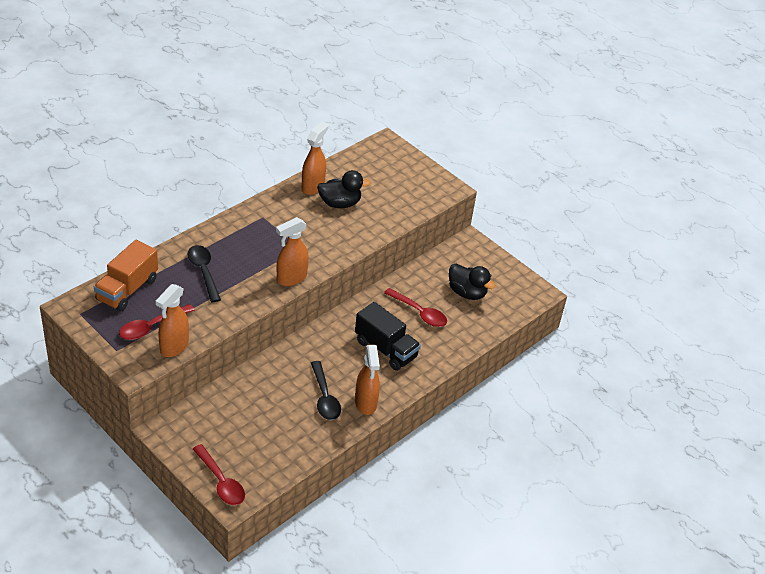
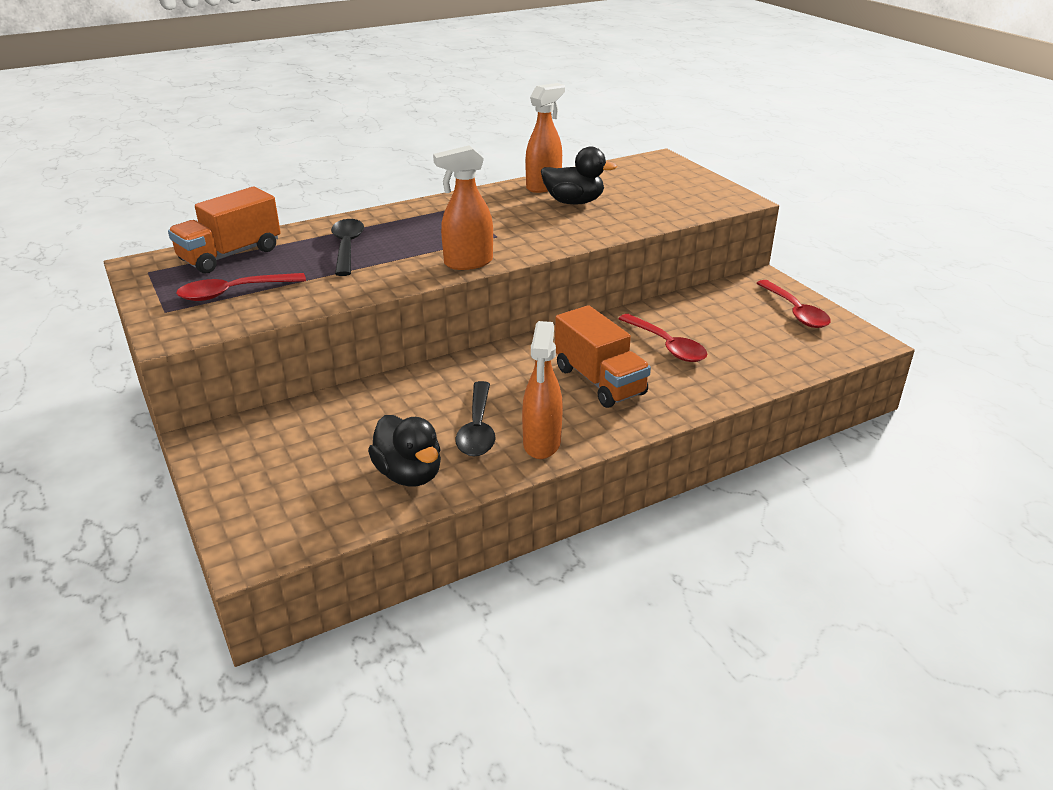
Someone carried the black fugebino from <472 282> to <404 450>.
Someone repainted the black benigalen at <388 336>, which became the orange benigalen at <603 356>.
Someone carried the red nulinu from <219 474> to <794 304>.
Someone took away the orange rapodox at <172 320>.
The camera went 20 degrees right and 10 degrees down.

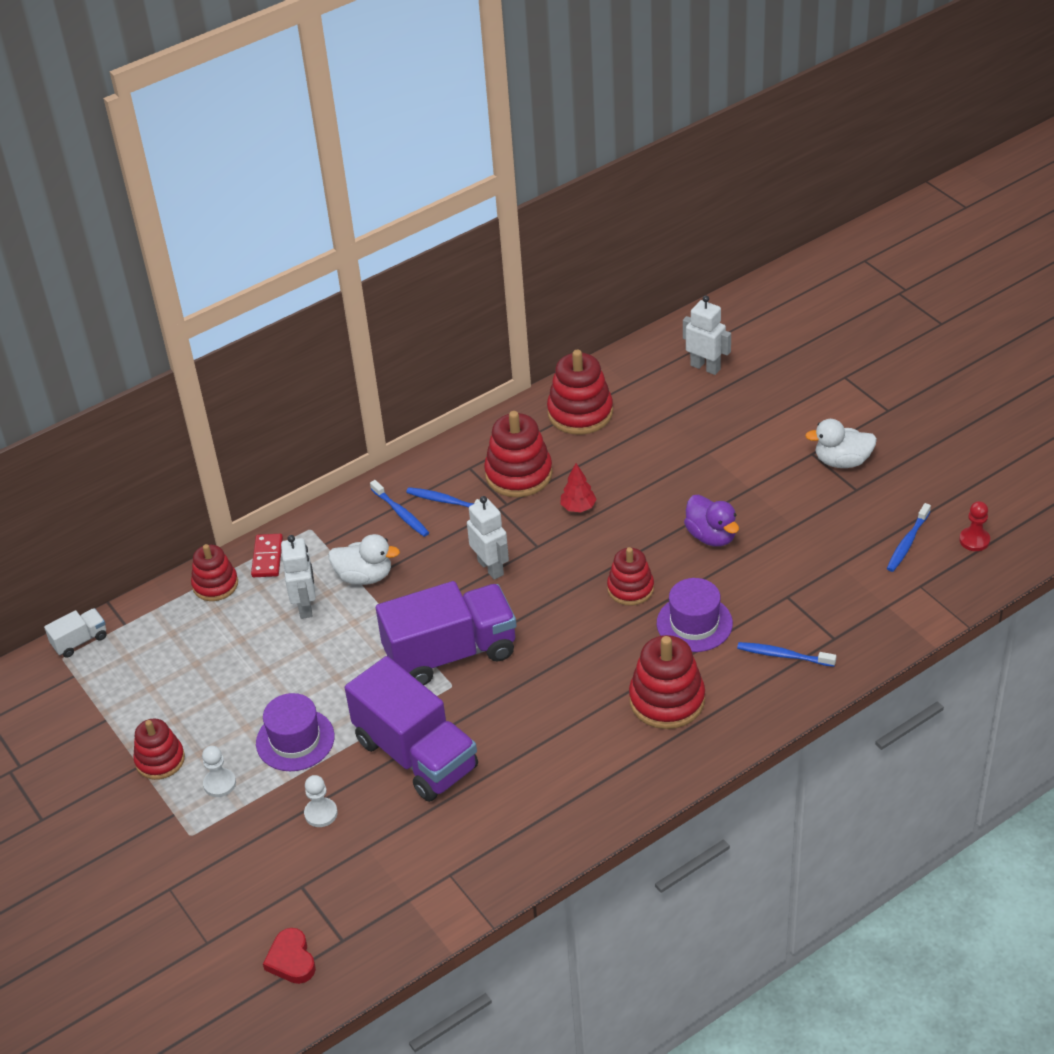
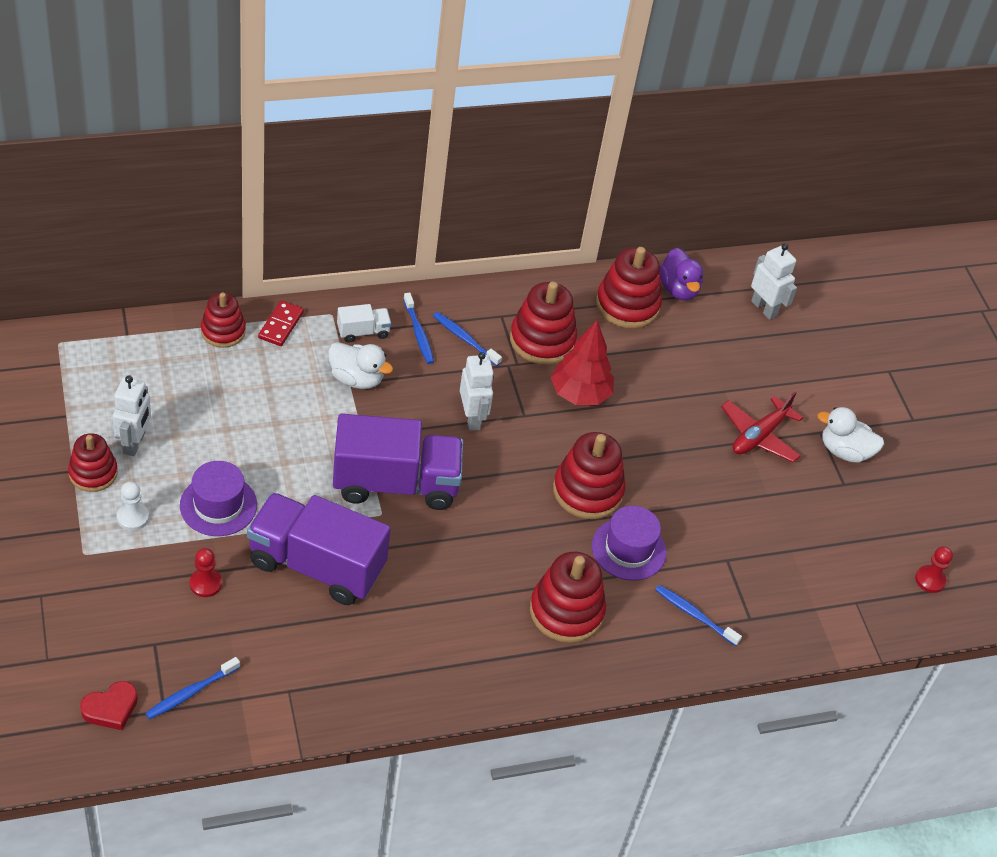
Someone rotated the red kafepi at <289 956> by 120 degrees counterclockwise.
Someone carried the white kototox from <298 577> to <132 415>.
Someone carried the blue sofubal from <909 537> to <192 688>.
Someone repainted the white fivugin at <321 801>, which became the red fivugin at <206 572>.
Someone rotated the purple benigalen at <411 729> by 135 degrees clockwise.
Someone carried the white benigalen from <75 633> to <364 323>.
Someone scaled the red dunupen at <578 487> by 1.79.
Someone scaled the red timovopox at <630 576> by 1.53.
Someone carried the purple fugebino from <711 521> to <681 274>.
Someone put down the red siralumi at <762 427>.
The camera went 10 degrees right and 5 degrees up.

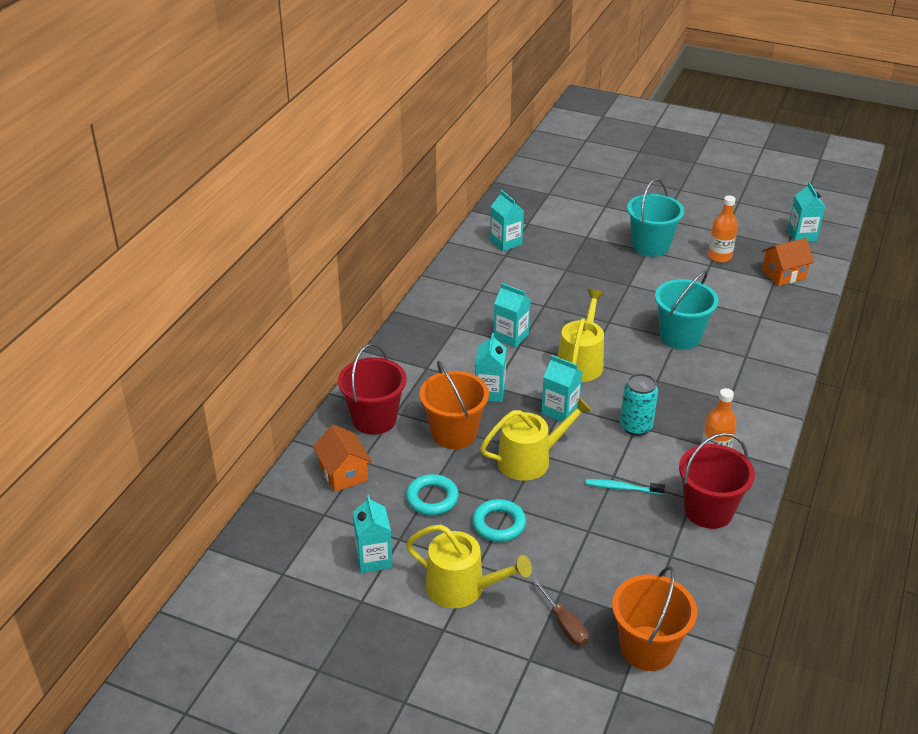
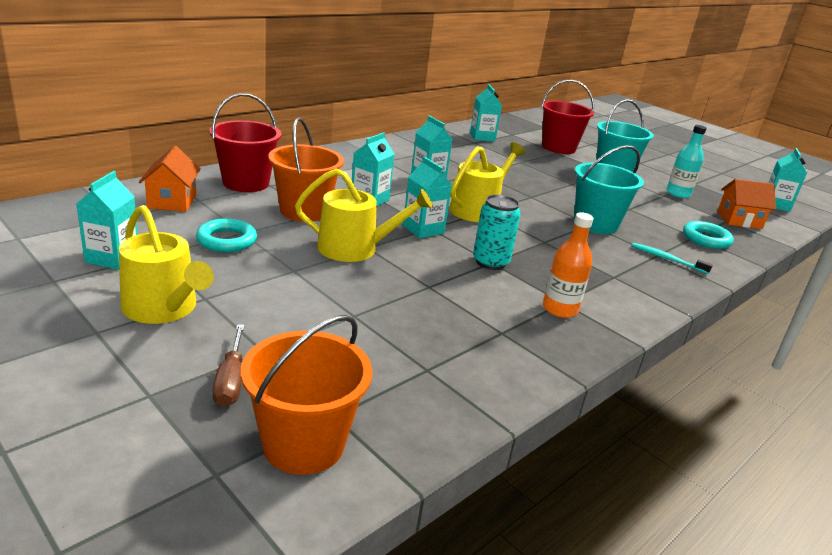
Someone carried the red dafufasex from <717 481> to <567 117>.
Someone carried the turquoise sofubal from <625 487> to <672 258>.
Someone repainted the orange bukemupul at <723 228>, which became the turquoise bukemupul at <686 161>.
Someone carried the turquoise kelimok from <499 520> to <708 235>.
The camera went 20 degrees right and 10 degrees down.

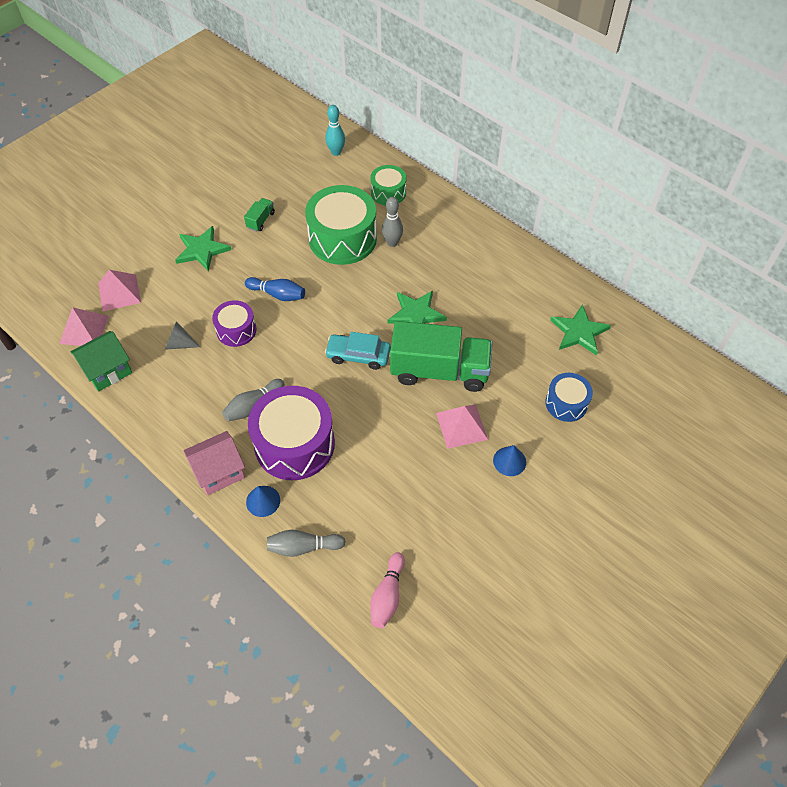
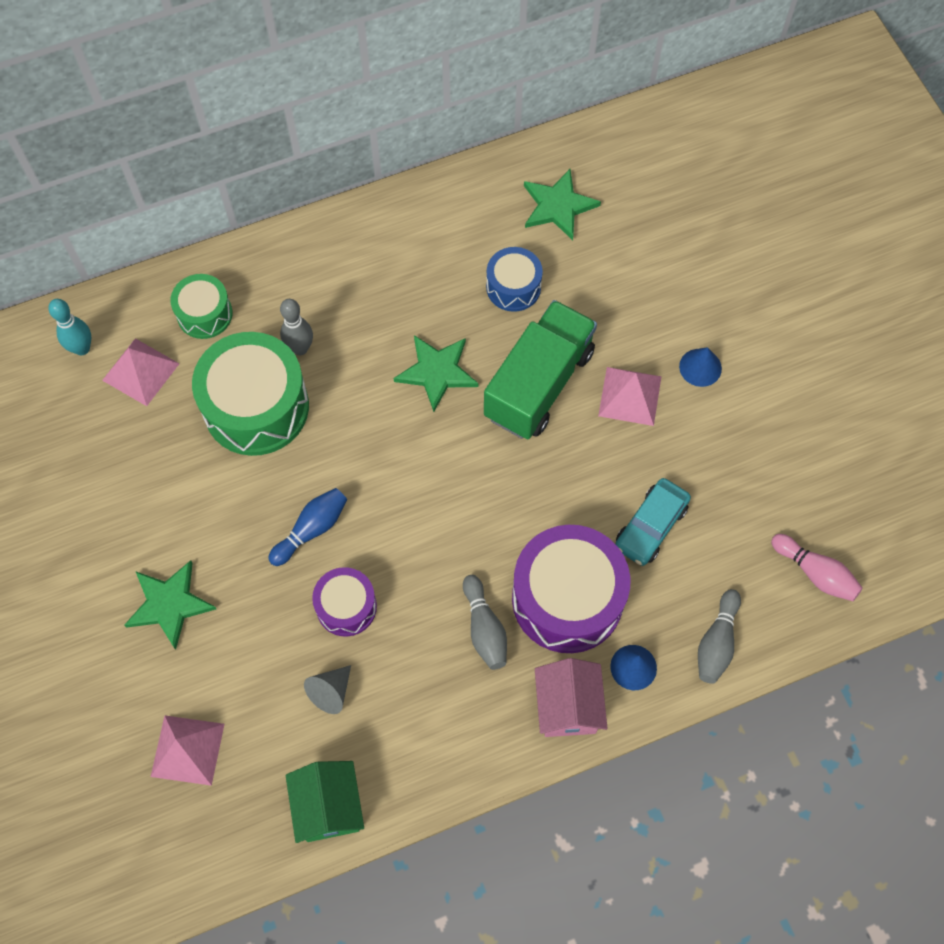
Someone carried the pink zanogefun from <84 326> to <140 372>.
Someone carried the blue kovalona from <569 397> to <514 279>.
Someone carried the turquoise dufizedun from <358 351> to <653 522>.
Someone took away the green benigalen at <259 215>.
The camera went 65 degrees left and 10 degrees up.

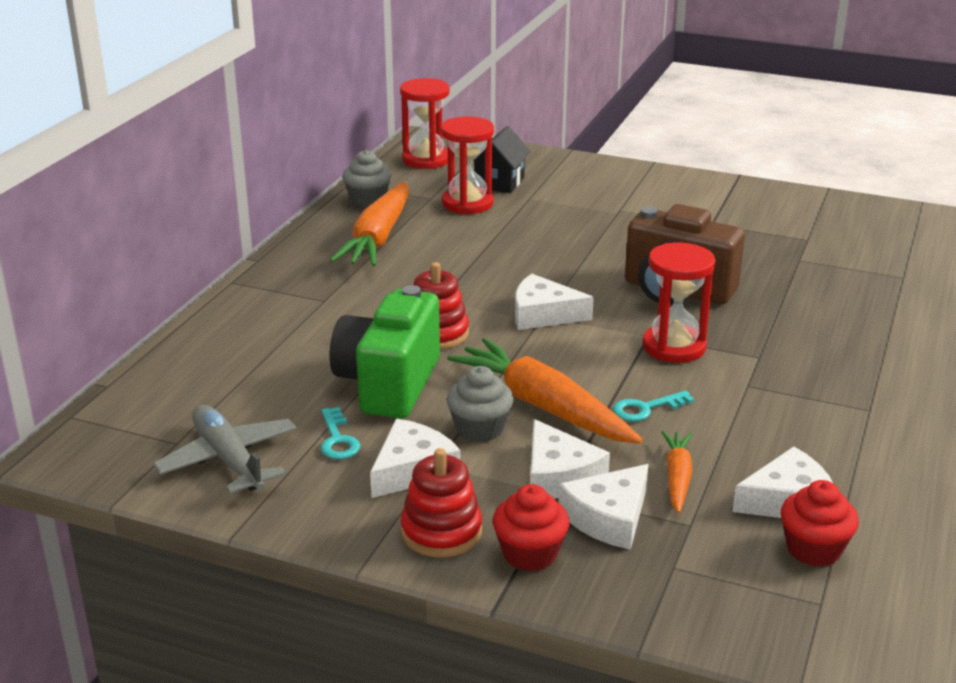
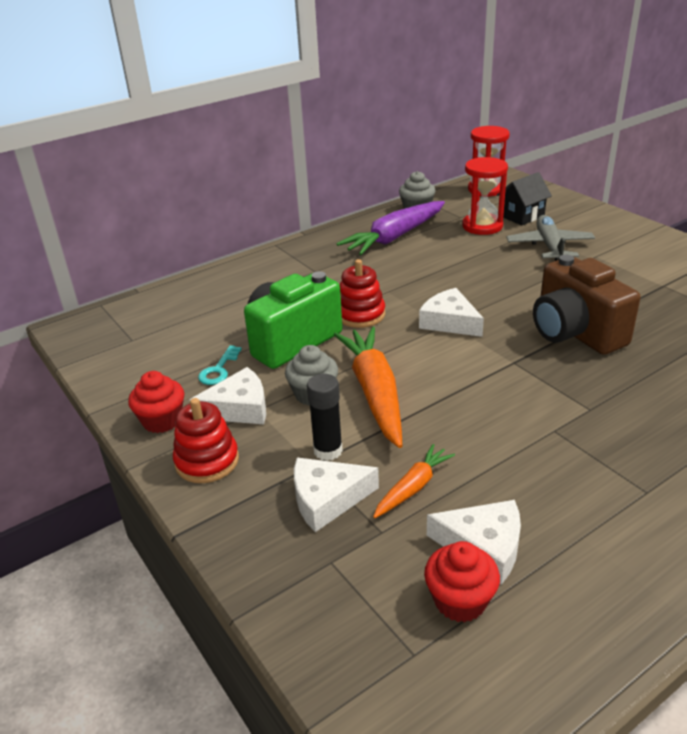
Someone carried the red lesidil from <531 527> to <156 402>.
Someone swapped the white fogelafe at <570 459> for the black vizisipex at <325 417>.
Someone repainted the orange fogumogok at <369 224>, which became the purple fogumogok at <391 228>.
Someone carried the grey siralumi from <225 449> to <550 238>.
Someone took away the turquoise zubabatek at <653 406>.
Someone took away the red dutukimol at <678 303>.
The camera went 35 degrees right and 5 degrees up.

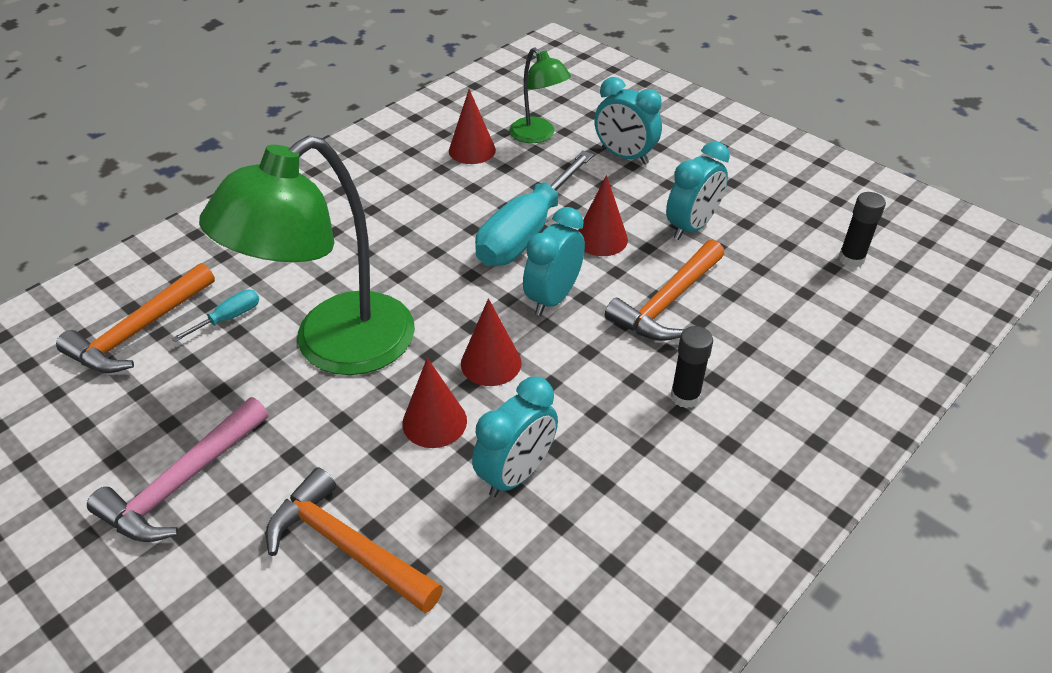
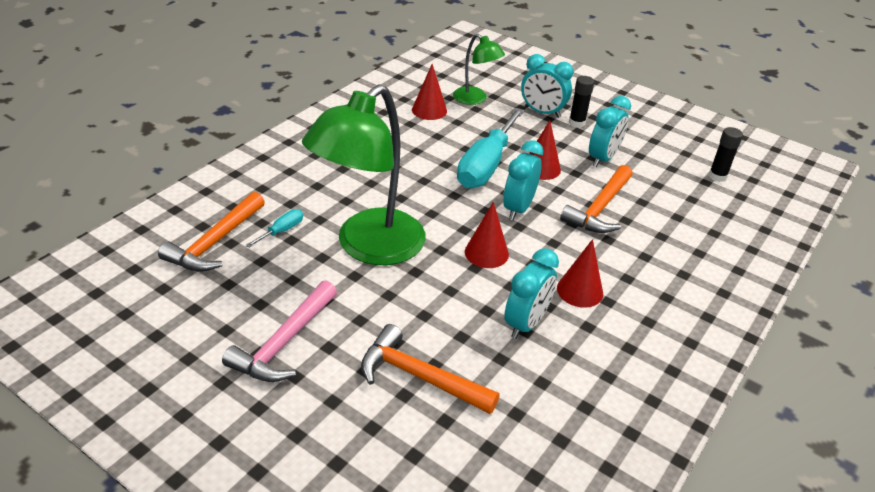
Someone carried the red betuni from <434 403> to <580 273>.
Someone carried the black vizisipex from <692 367> to <581 102>.
The camera went 10 degrees left and 5 degrees down.

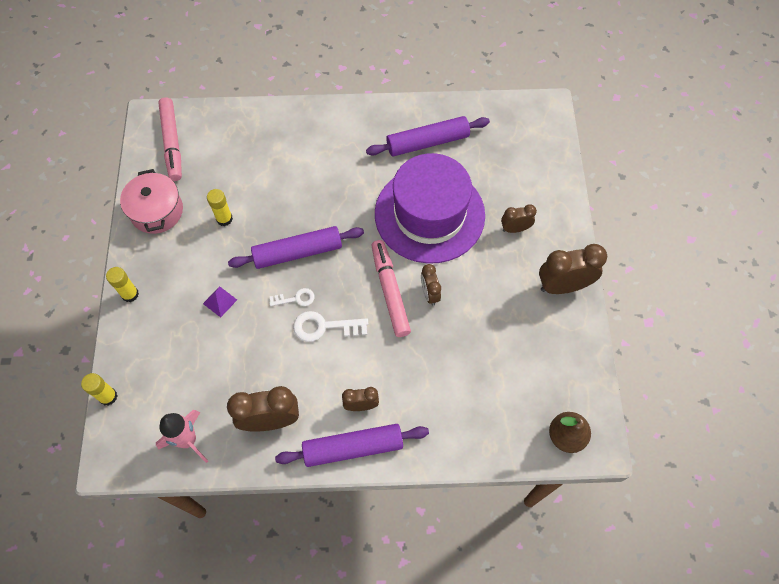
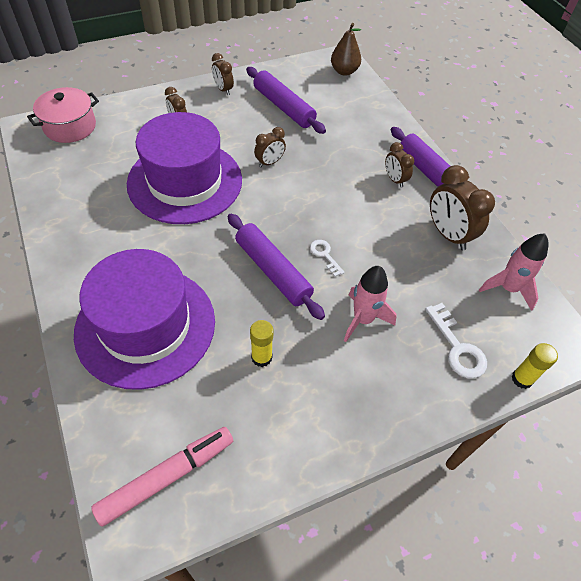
Someone carried the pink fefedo from <151 201> to <63 115>.
Someone put down the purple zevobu at <144 319>.
Someone scaled the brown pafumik at <573 269> by 0.57.
Someone carried the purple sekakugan from <428 136> to <286 100>.
Someone swapped the purple zanogefun at <220 301> for the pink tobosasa at <370 304>.
Someone carried the white zubabatek from <330 326> to <456 340>.
Someone took away the yellow vizisipex at <122 284>.
Someone took away the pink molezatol at <391 288>.
The camera went 115 degrees left and 10 degrees down.

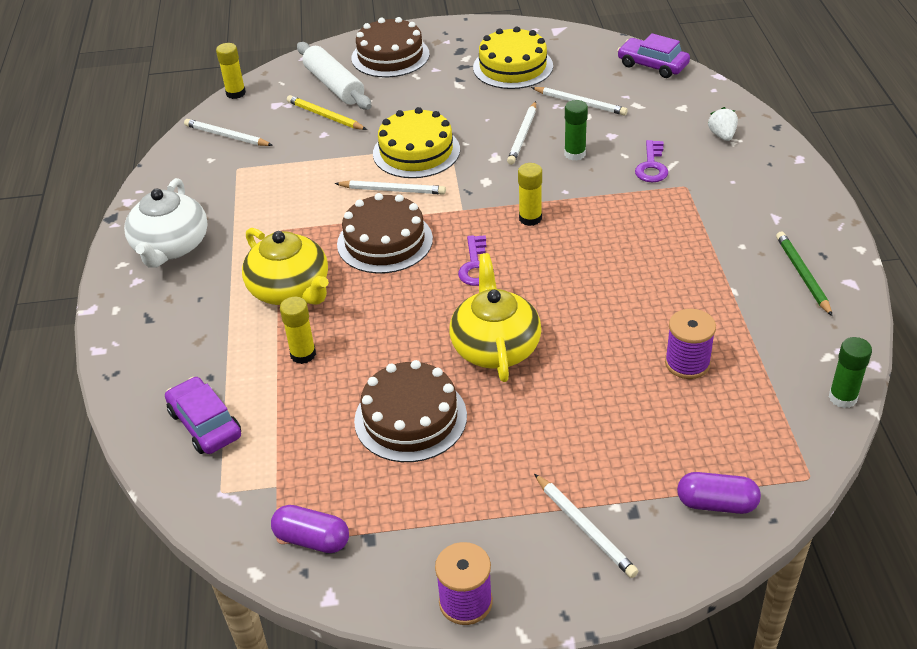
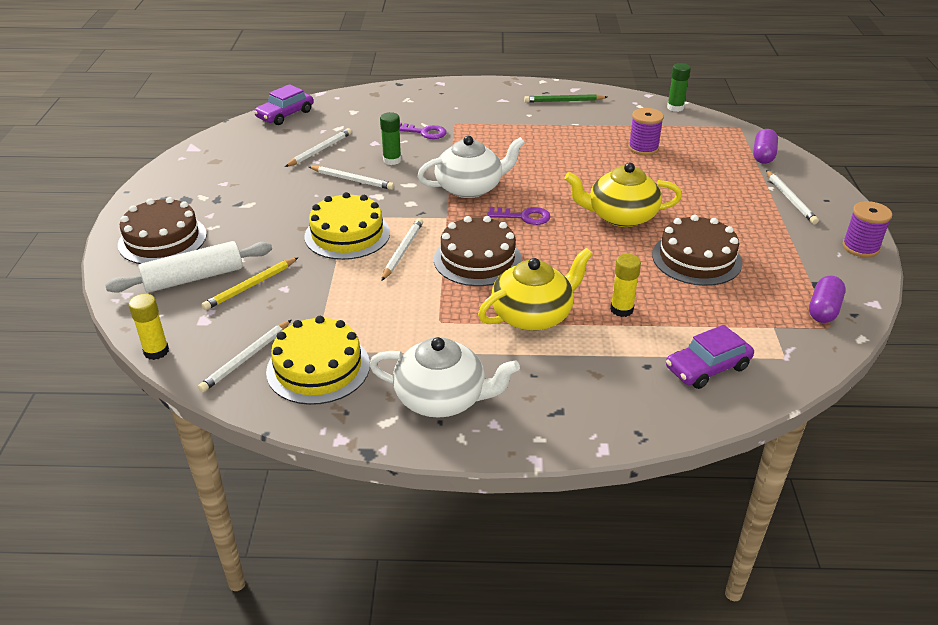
Someone carried the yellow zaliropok from <513 57> to <318 360>.
Someone swapped the yellow vizisipex at <530 194> for the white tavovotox at <471 167>.
Someone rotated the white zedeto at <586 526> by 105 degrees clockwise.
Someone took away the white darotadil at <723 124>.
The camera went 85 degrees left and 5 degrees down.

